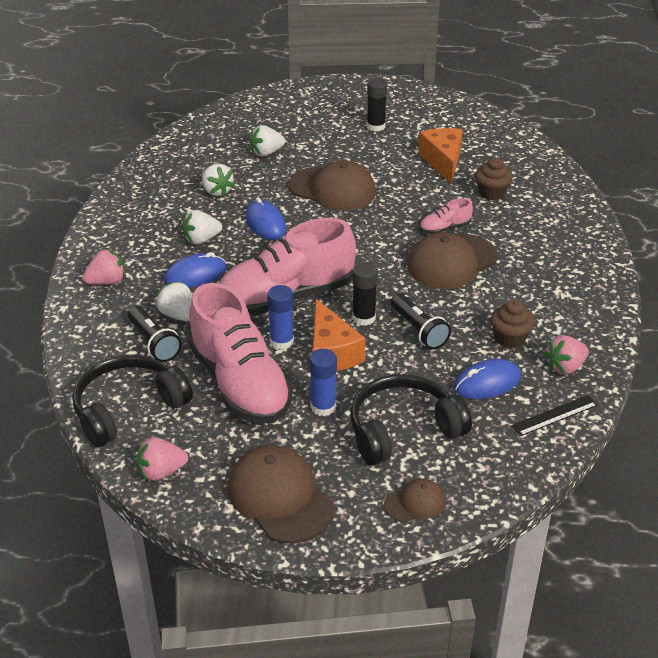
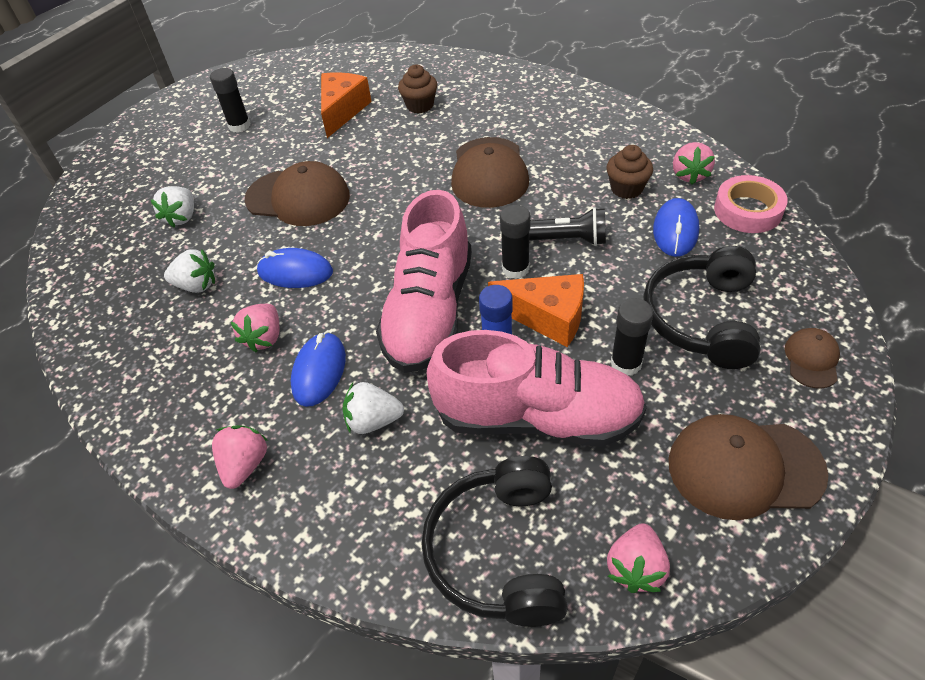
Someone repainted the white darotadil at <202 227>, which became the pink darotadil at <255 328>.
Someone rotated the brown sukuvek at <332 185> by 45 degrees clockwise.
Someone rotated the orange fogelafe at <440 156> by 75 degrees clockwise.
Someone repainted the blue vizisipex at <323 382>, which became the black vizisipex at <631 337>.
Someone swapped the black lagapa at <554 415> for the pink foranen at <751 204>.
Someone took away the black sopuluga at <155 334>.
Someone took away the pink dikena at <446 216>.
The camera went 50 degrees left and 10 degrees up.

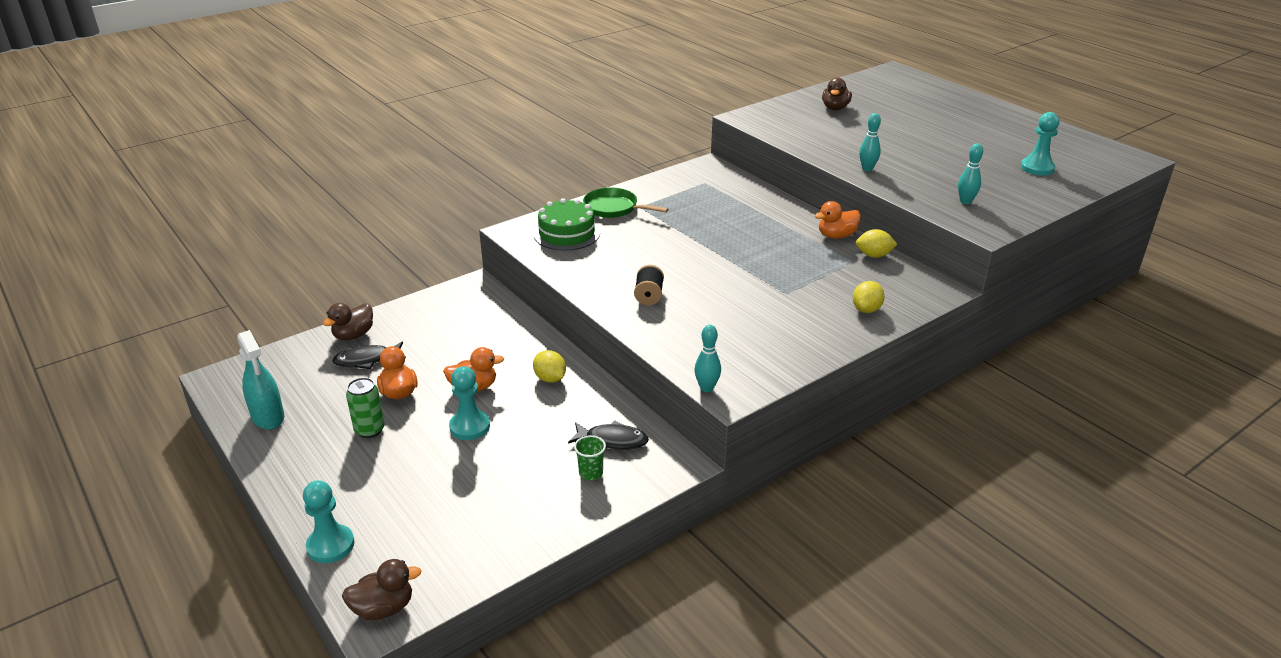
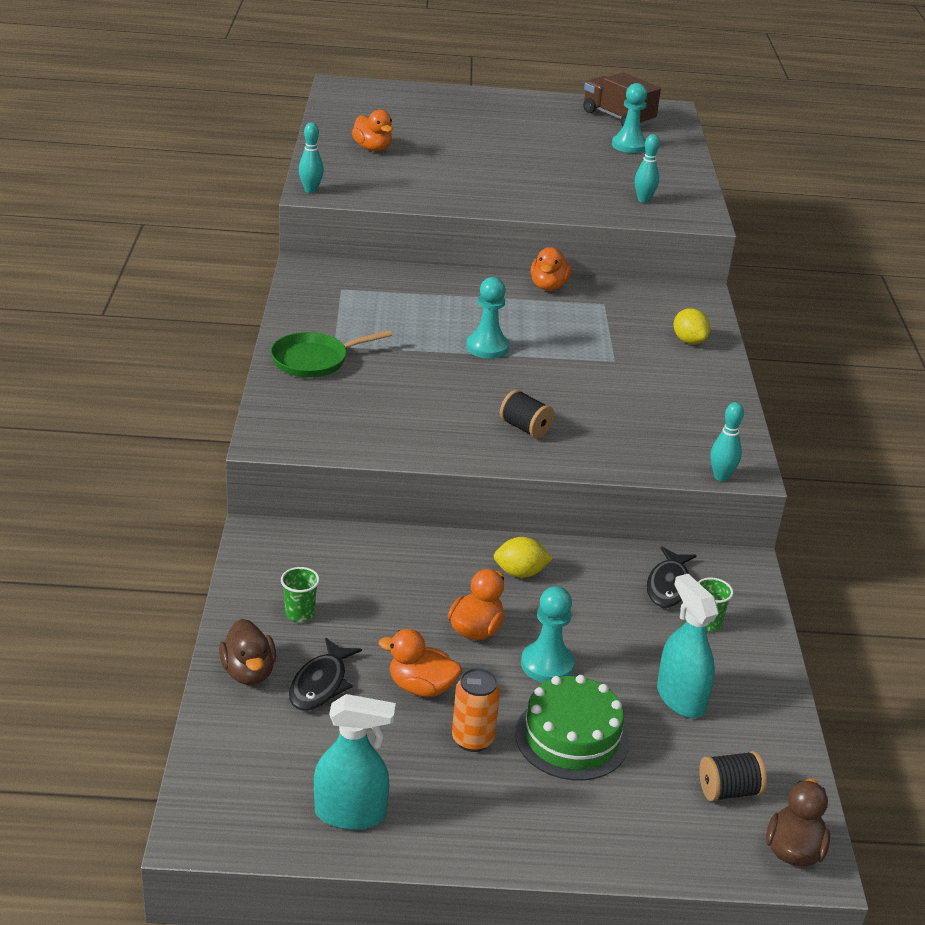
Someone put down the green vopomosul at <300 594>.
Someone carried the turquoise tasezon from <870 142> to <311 157>.
Someone repainted the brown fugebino at <837 93>, which became the orange fugebino at <372 130>.
Someone repainted the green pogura at <365 407>, which became the orange pogura at <476 710>.
Someone carried the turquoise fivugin from <329 521> to <487 318>.
Someone carried the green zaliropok from <567 224> to <572 728>.
Someone put down the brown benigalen at <622 99>.
Someone rotated the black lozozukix at <608 435> by 150 degrees clockwise.
Someone put down the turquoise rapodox at <688 646>.
Someone put down the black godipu at <733 776>.
Someone took away the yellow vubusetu at <877 243>.
The camera went 55 degrees left and 0 degrees up.

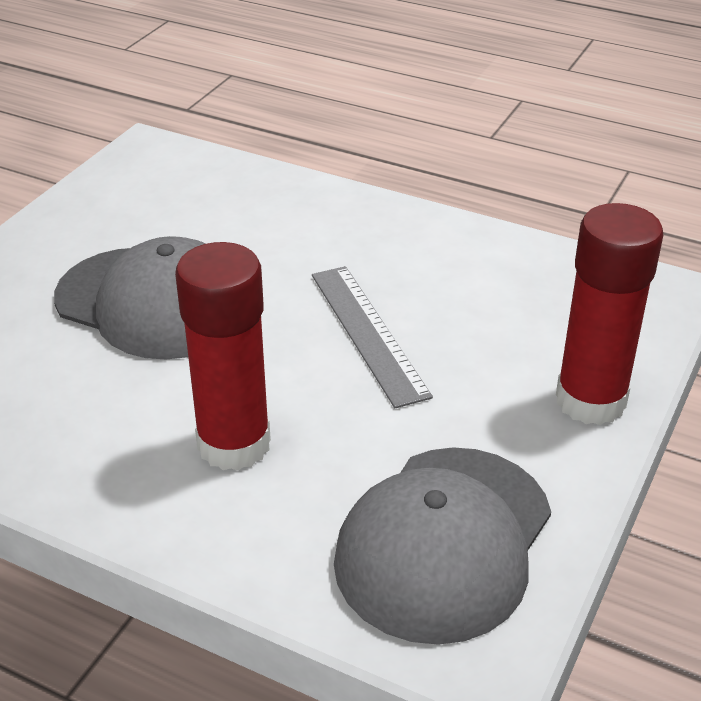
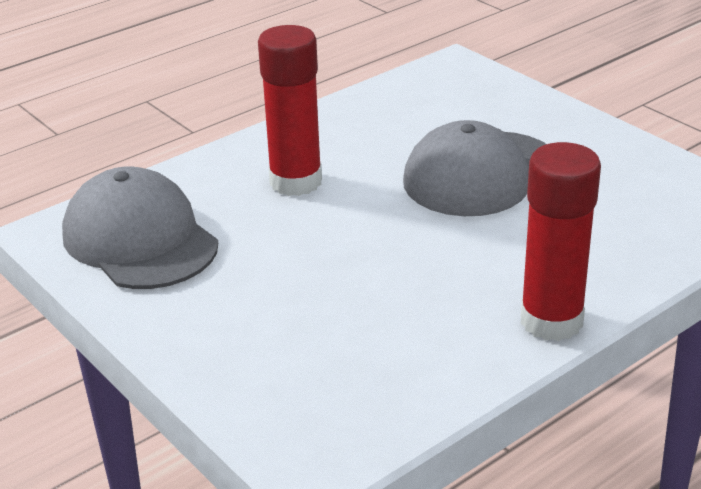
Someone carried the red vizisipex from <609 314> to <561 241>.
Someone took away the grey lagapa at <372 337>.
The camera went 115 degrees right and 5 degrees down.

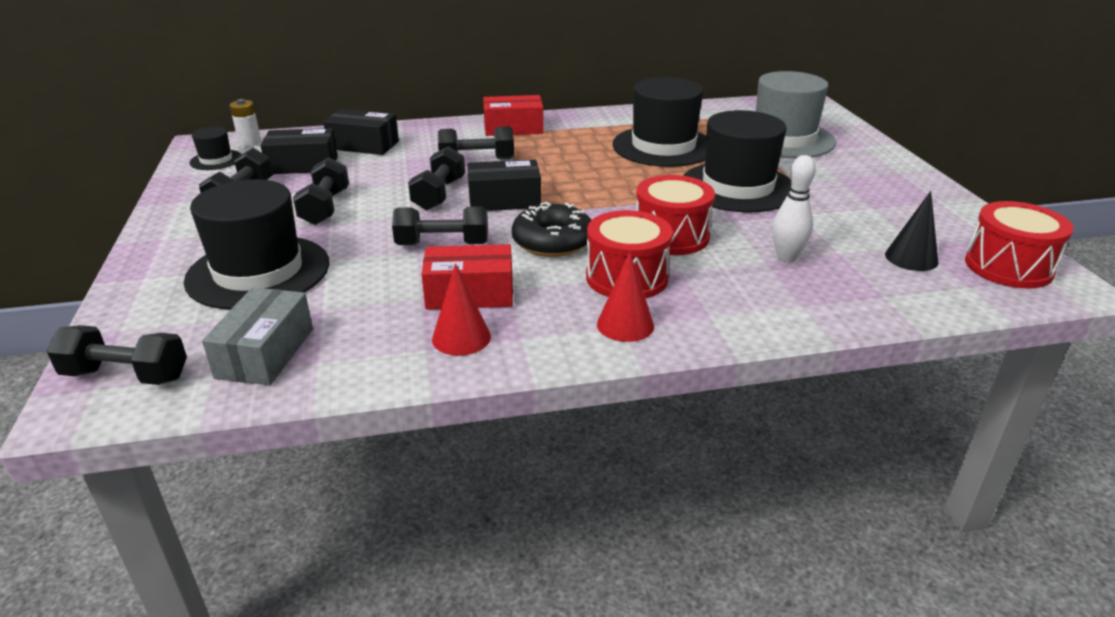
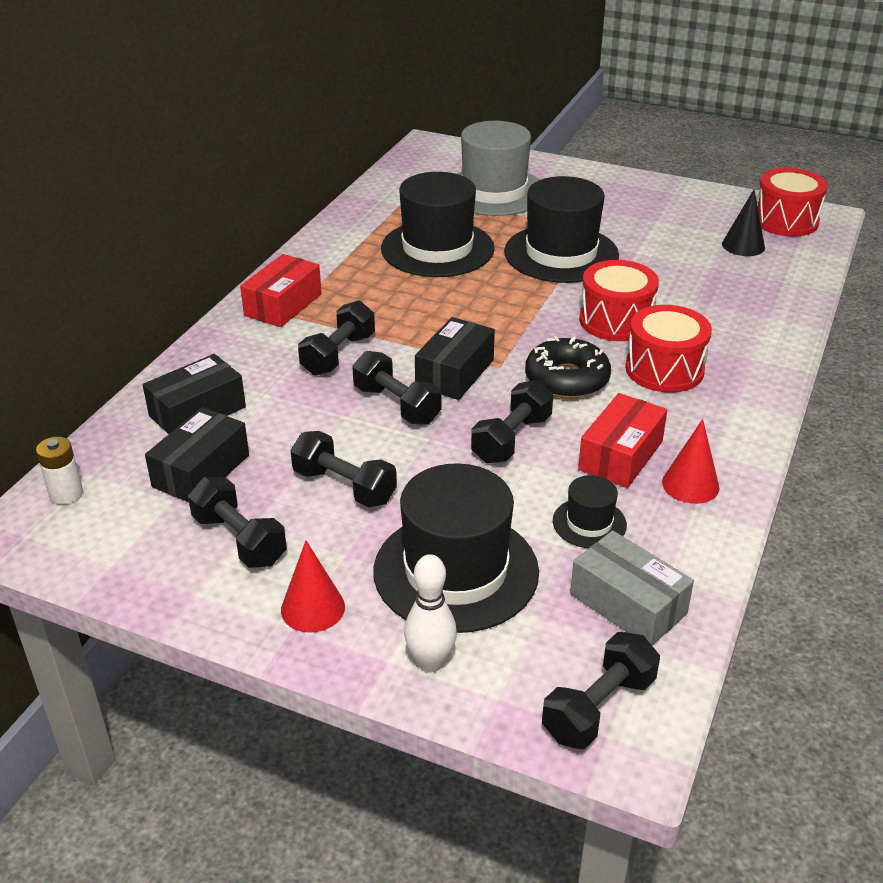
Someone carried the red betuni from <625 297> to <313 586>.
Someone carried the white tasezon from <794 208> to <430 613>.
Someone carried the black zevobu from <216 148> to <590 511>.
The camera went 55 degrees left and 5 degrees up.

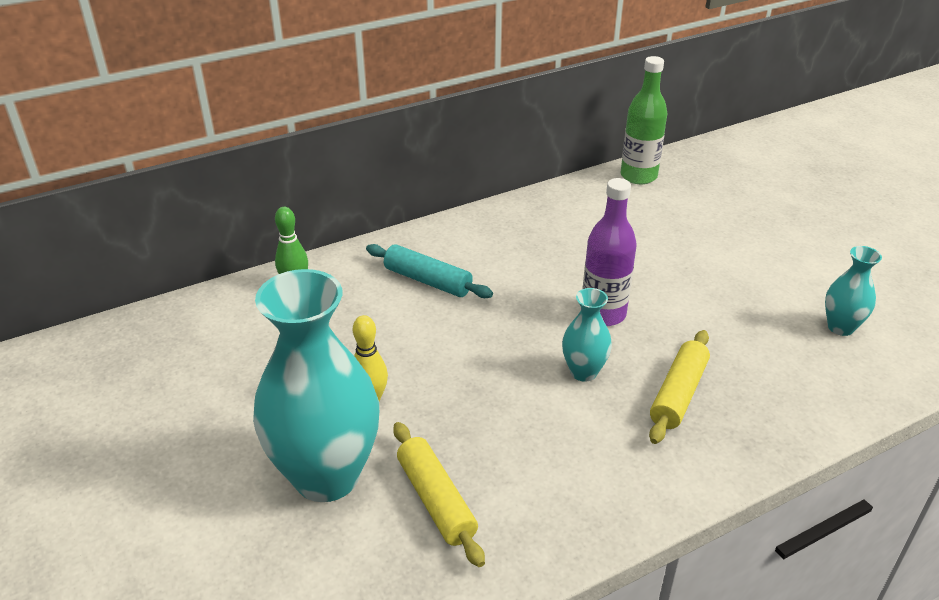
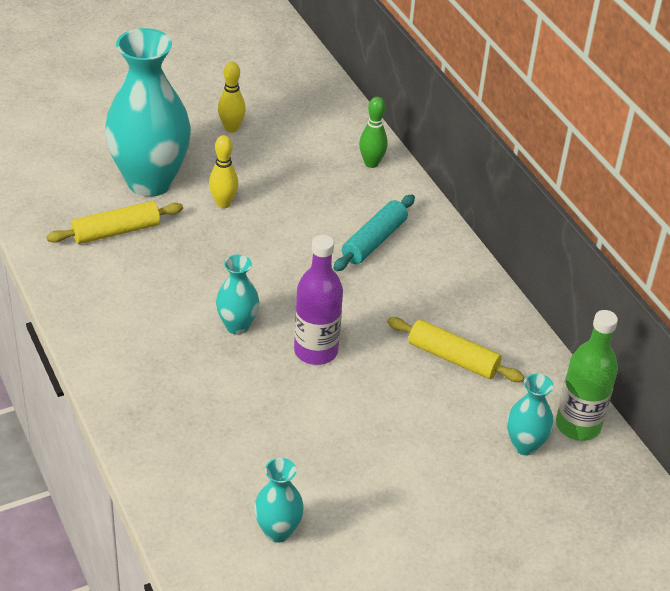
Someone put down the yellow tasezon at <232 97>.
Someone carried the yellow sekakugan from <679 387> to <455 349>.
Someone put down the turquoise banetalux at <530 415>.
The camera went 90 degrees right and 5 degrees up.

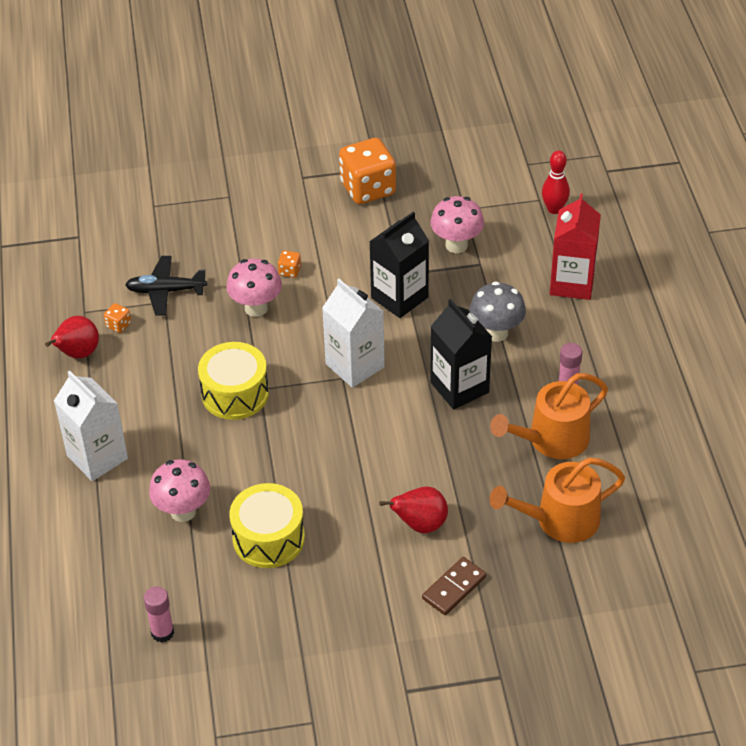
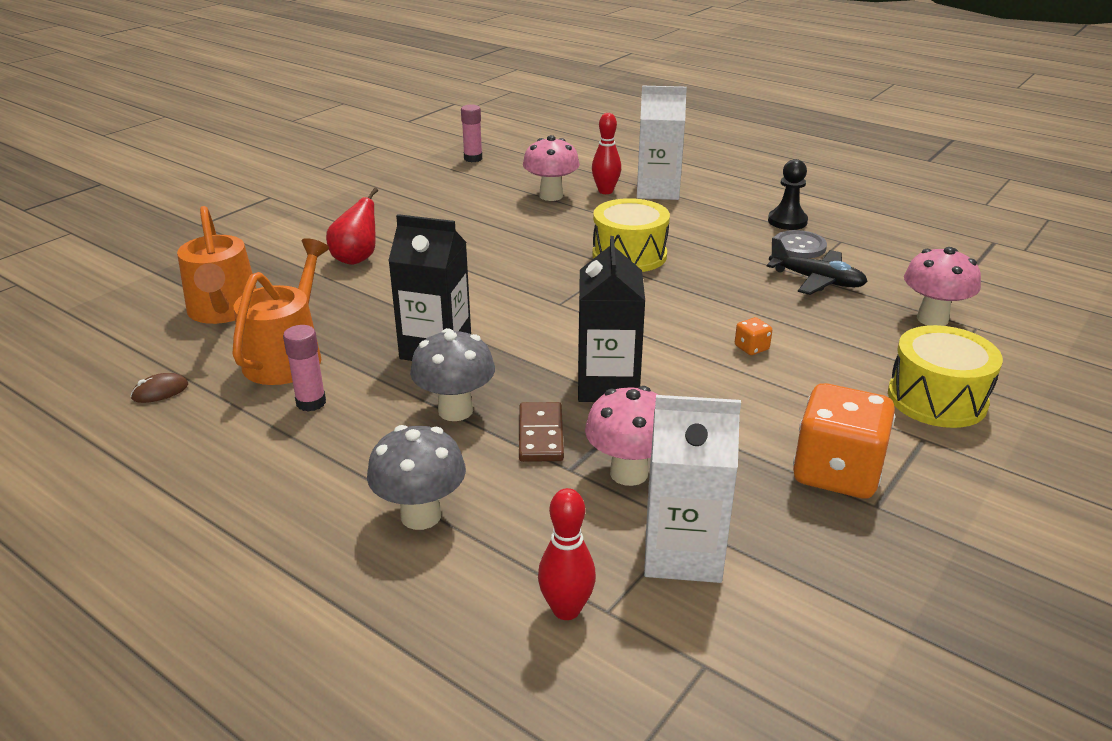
Someone put down the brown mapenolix at <159 388>.
Someone rotated the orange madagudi at <557 500> by 135 degrees clockwise.
Someone swapped the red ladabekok at <575 246> for the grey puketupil at <416 477>.
Someone carried the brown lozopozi from <454 586> to <541 432>.
Someone put down the red tasezon at <606 153>.
Someone carried the white ladabekok from <353 333> to <692 489>.
Someone rotated the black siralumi at <166 286> by 75 degrees clockwise.
Someone swapped the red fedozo at <72 337> for the black fivugin at <788 194>.
Someone swapped the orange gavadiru at <117 318> for the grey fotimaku at <801 244>.
Someone carried the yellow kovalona from <267 525> to <945 376>.
Someone carried the pink puketupil from <254 287> to <942 286>.
The camera went 135 degrees right and 15 degrees down.

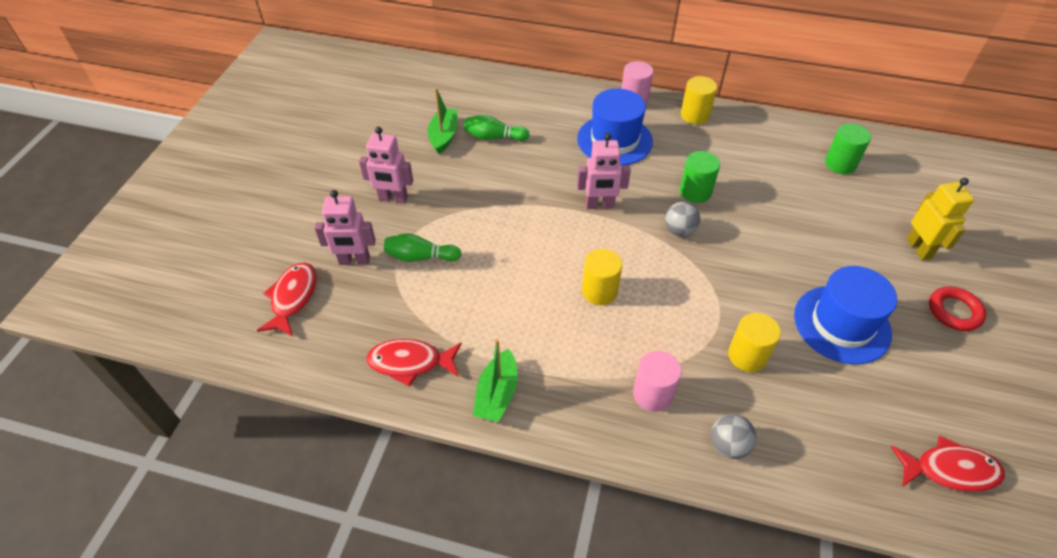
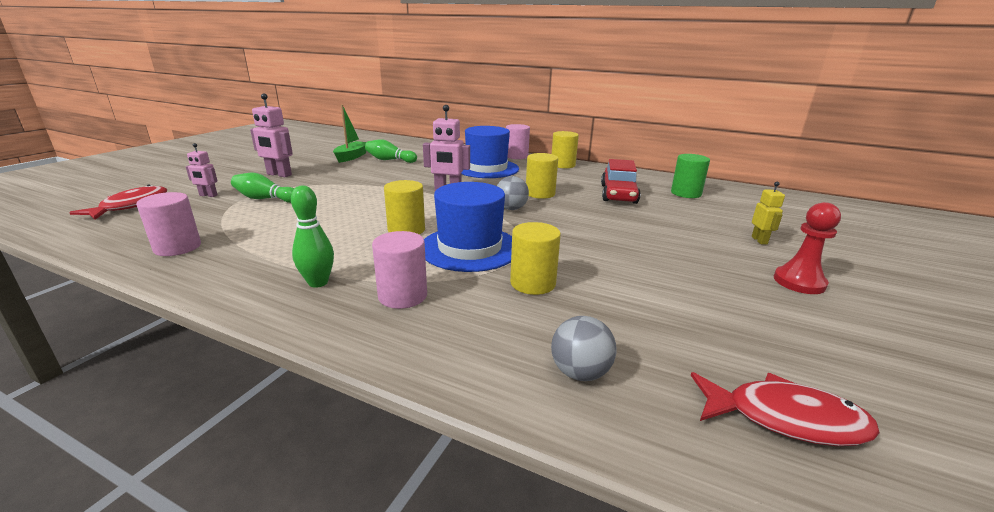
Someone swapped the red lozozukix at <414 363> for the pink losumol at <168 224>.
Someone scaled the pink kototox at <345 227> by 0.59.
Someone put down the green tasezon at <312 237>.
Someone carried the blue zevobu from <845 315> to <468 227>.
Someone repainted the green losumol at <700 177>, which became the yellow losumol at <542 176>.
Someone carried the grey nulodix from <734 436> to <583 348>.
Someone put down the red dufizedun at <621 181>.
Someone scaled the yellow kototox at <940 219> by 0.59.
Someone swapped the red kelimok at <957 308> for the red fivugin at <807 248>.
Someone took away the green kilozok at <495 380>.
The camera went 10 degrees right and 25 degrees down.

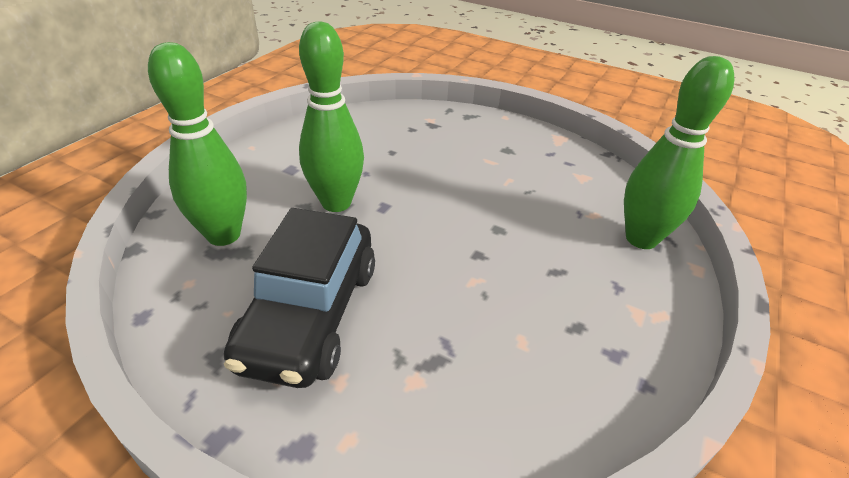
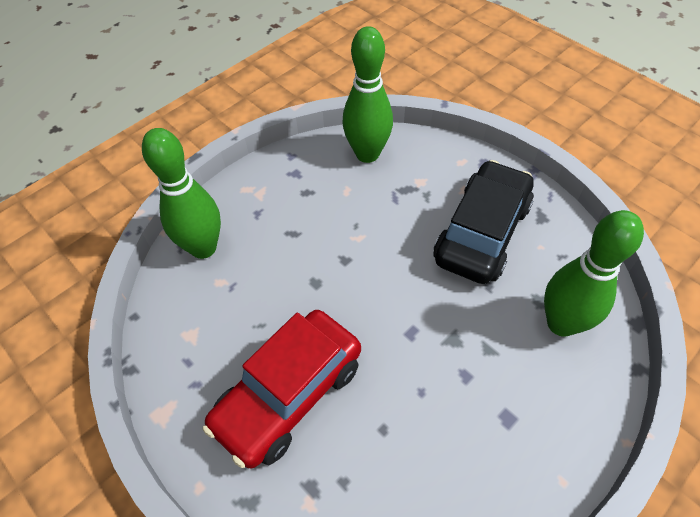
Someone put down the red dufizedun at <281 389>.
Someone carried the green tasezon from <331 116> to <367 94>.
The camera went 160 degrees left and 15 degrees up.

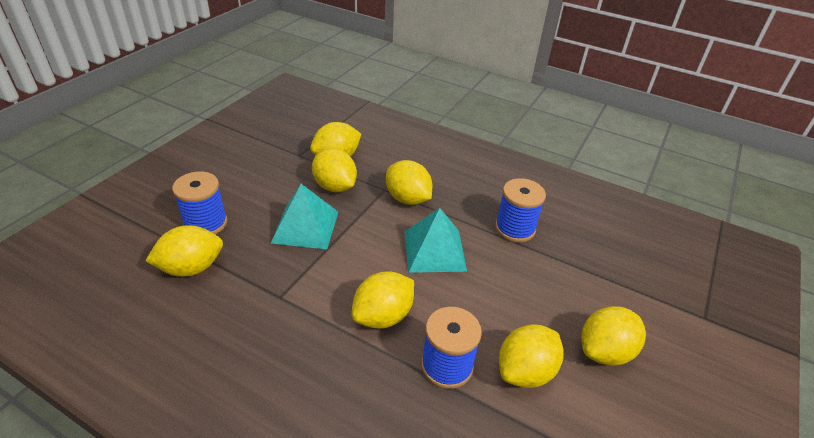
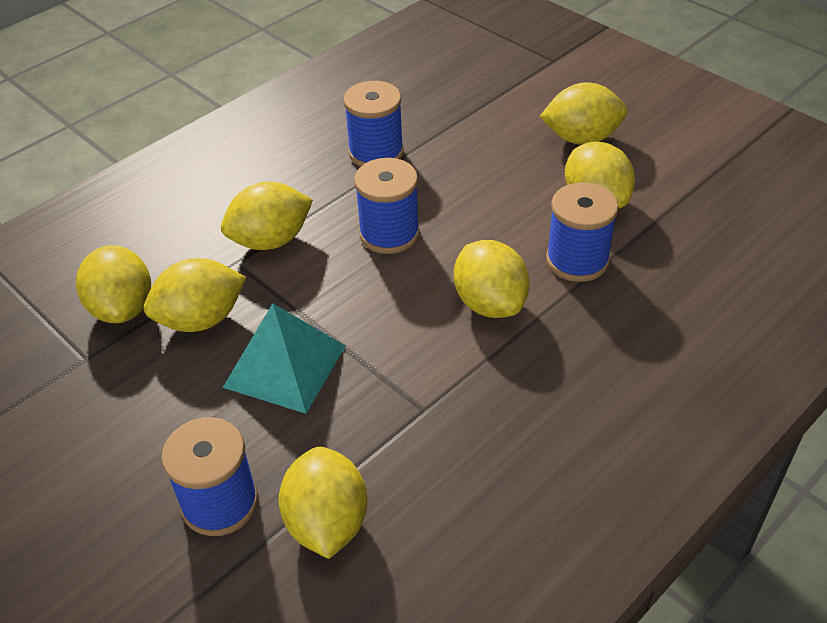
Someone swapped the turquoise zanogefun at <436 240> for the blue godipu at <387 206>.
Someone rotated the yellow vubusetu at <613 336> by 75 degrees counterclockwise.
The camera went 70 degrees left and 5 degrees up.

